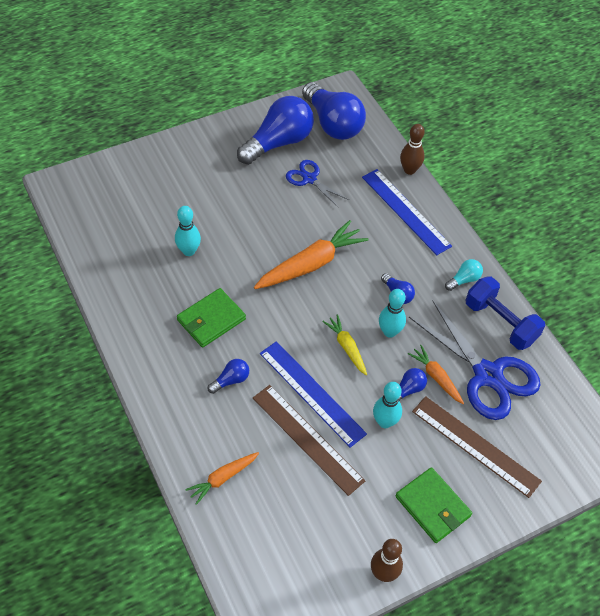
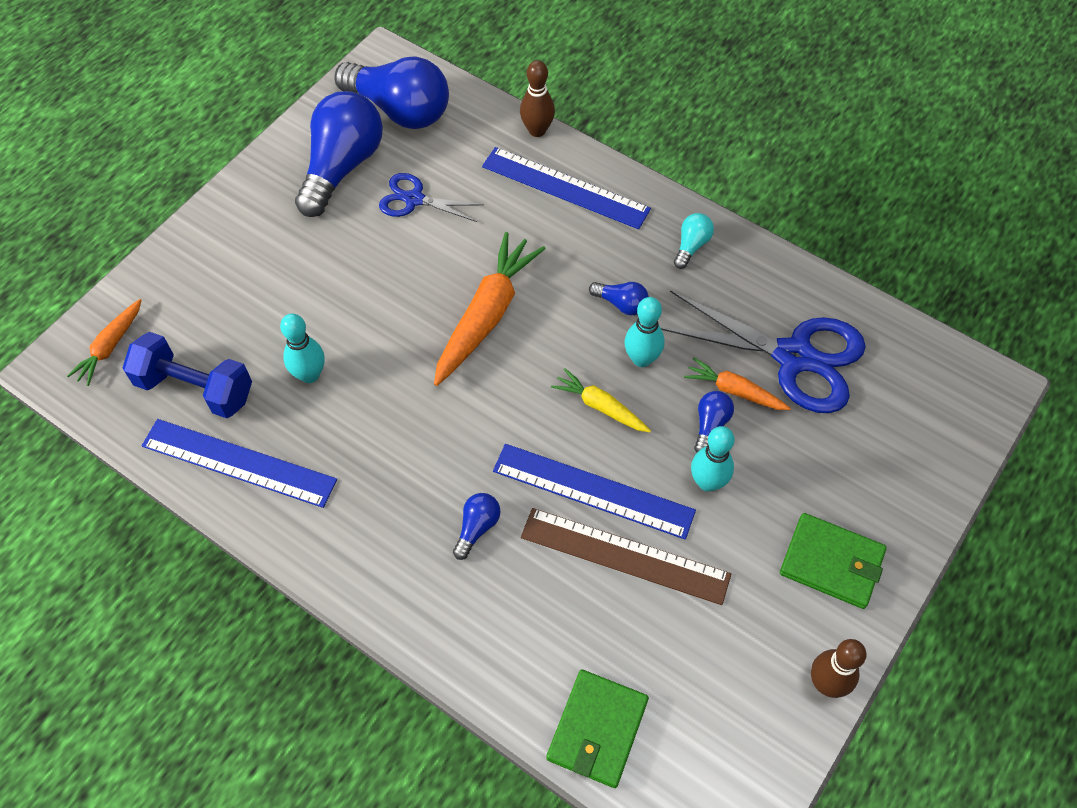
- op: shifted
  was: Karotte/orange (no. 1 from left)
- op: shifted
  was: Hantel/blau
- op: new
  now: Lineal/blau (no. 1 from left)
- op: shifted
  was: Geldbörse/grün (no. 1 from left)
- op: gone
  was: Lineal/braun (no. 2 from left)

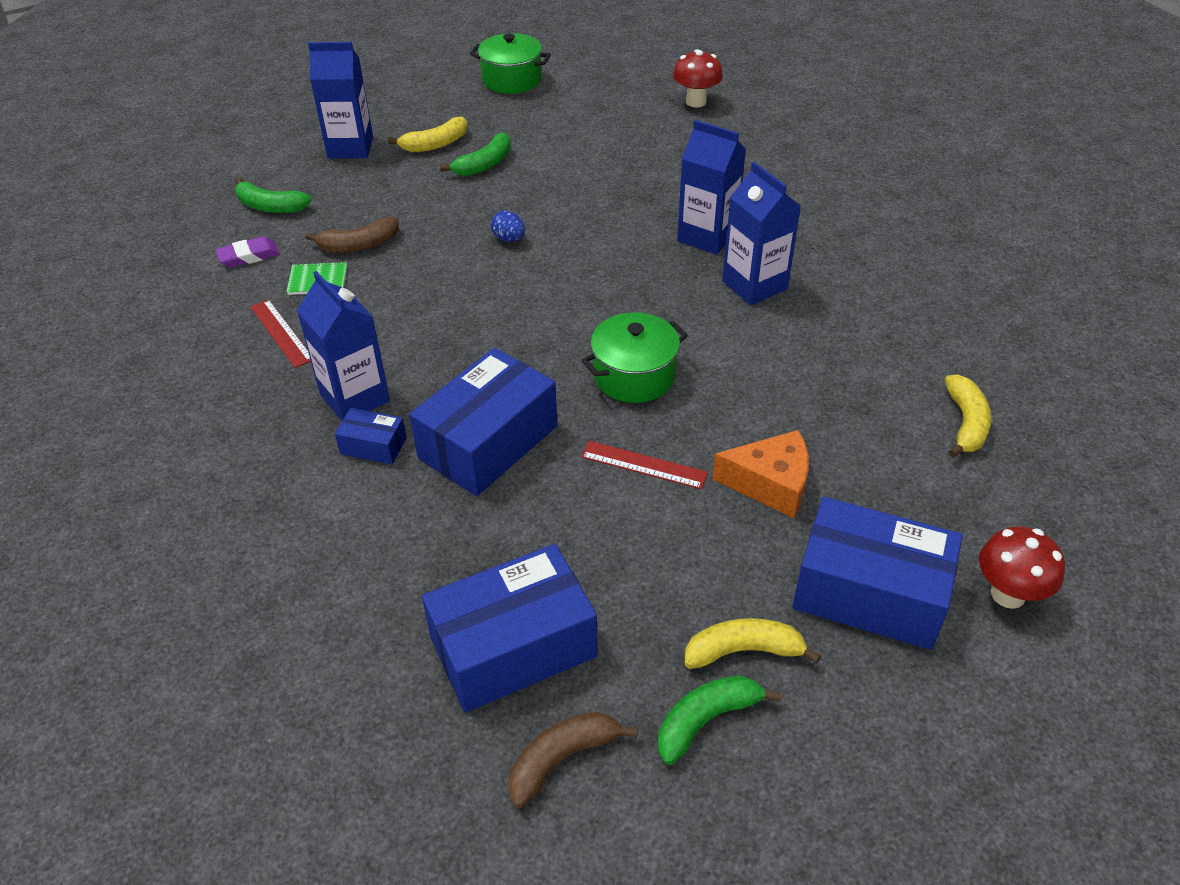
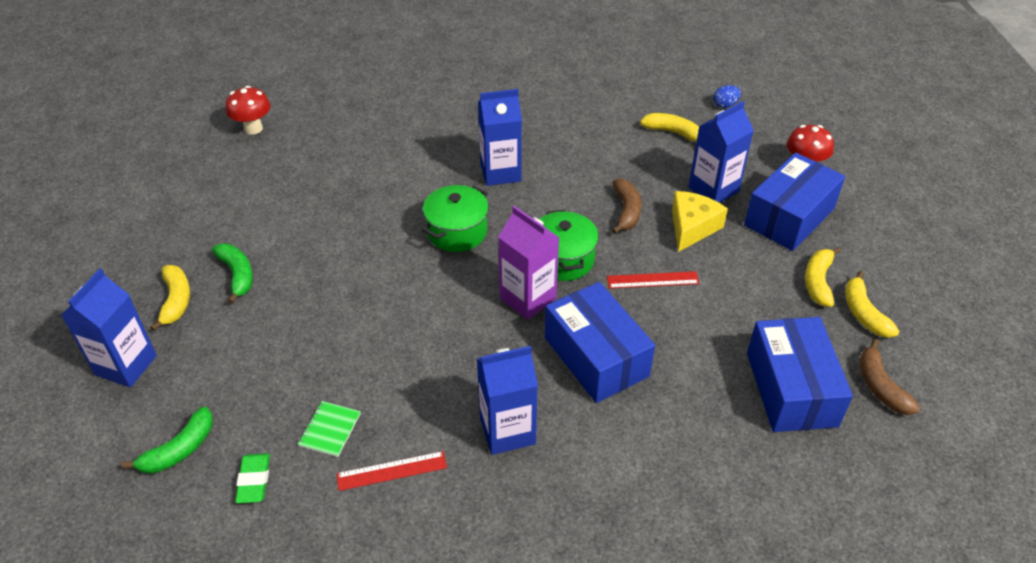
- op: repainted
  was: Radiergummi/lila
  now: Radiergummi/grün
- op: shifted
  was: Kochtopf/grün (no. 1 from left)
- op: new
  now: Getränkekarton/lila
- op: rotated
  was: Lineal/rot (no. 2 from left)
  clockwise: 45
- op: shifted
  was: Banane/braun (no. 1 from left)
- op: repainted
  was: Käse/orange
  now: Käse/gelb
- op: shifted
  was: Getränkekarton/blau (no. 3 from left in the first image)
  now: Getränkekarton/blau (no. 4 from left)
- op: shifted
  was: Ei/blau
- op: repainted
  was: Banane/grün (no. 3 from left)
  now: Banane/gelb (no. 4 from left)
- op: gone
  was: Schachtel/blau (no. 1 from left)

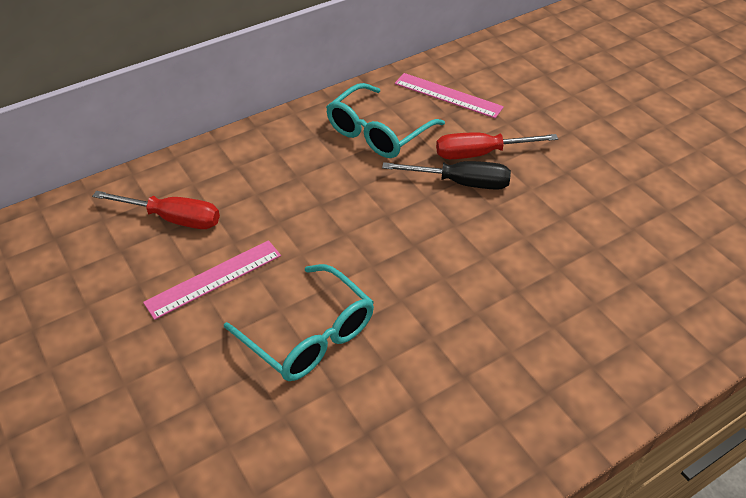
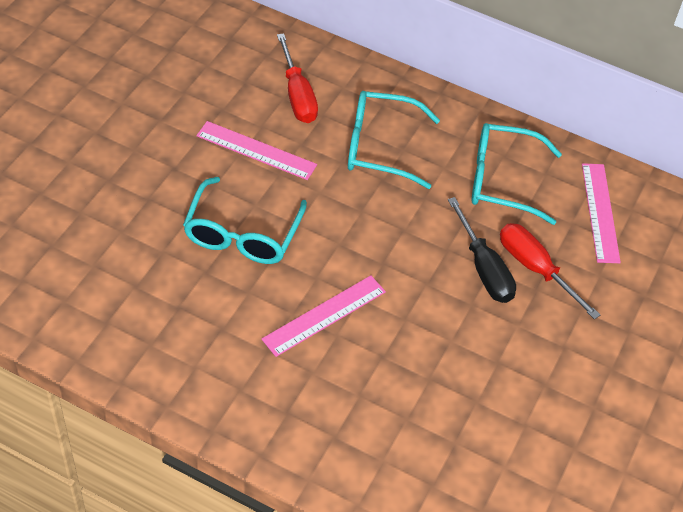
- op: new
  now: Lineal/rosa (no. 2 from left)
- op: new
  now: Brille/türkis (no. 2 from left)

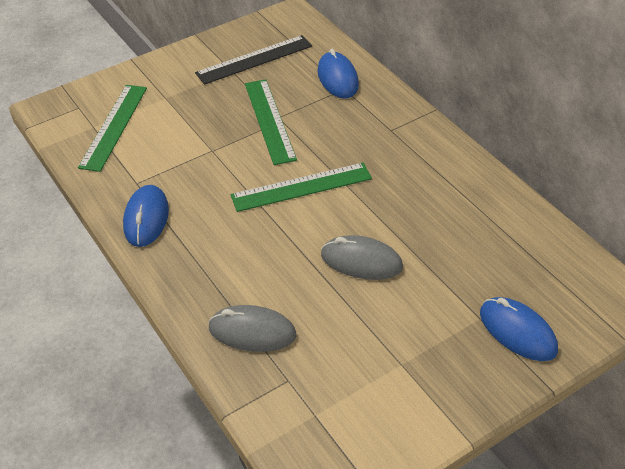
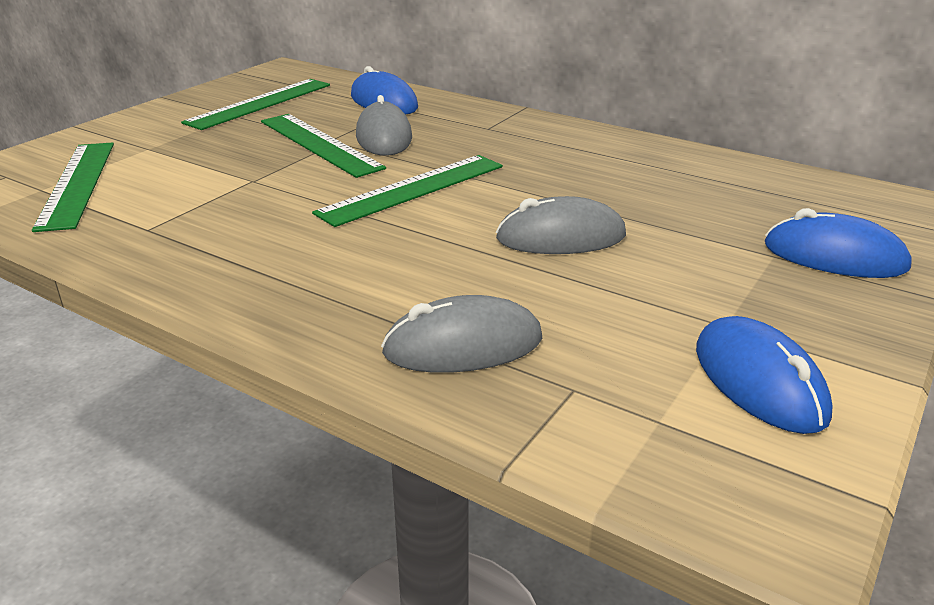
- op: repainted
  was: Lineal/schwarz
  now: Lineal/grün (no. 2 from left)
- op: new
  now: Computermaus/grau (no. 1 from left)
- op: shifted
  was: Computermaus/blau (no. 1 from left in the first image)
  now: Computermaus/blau (no. 2 from left)

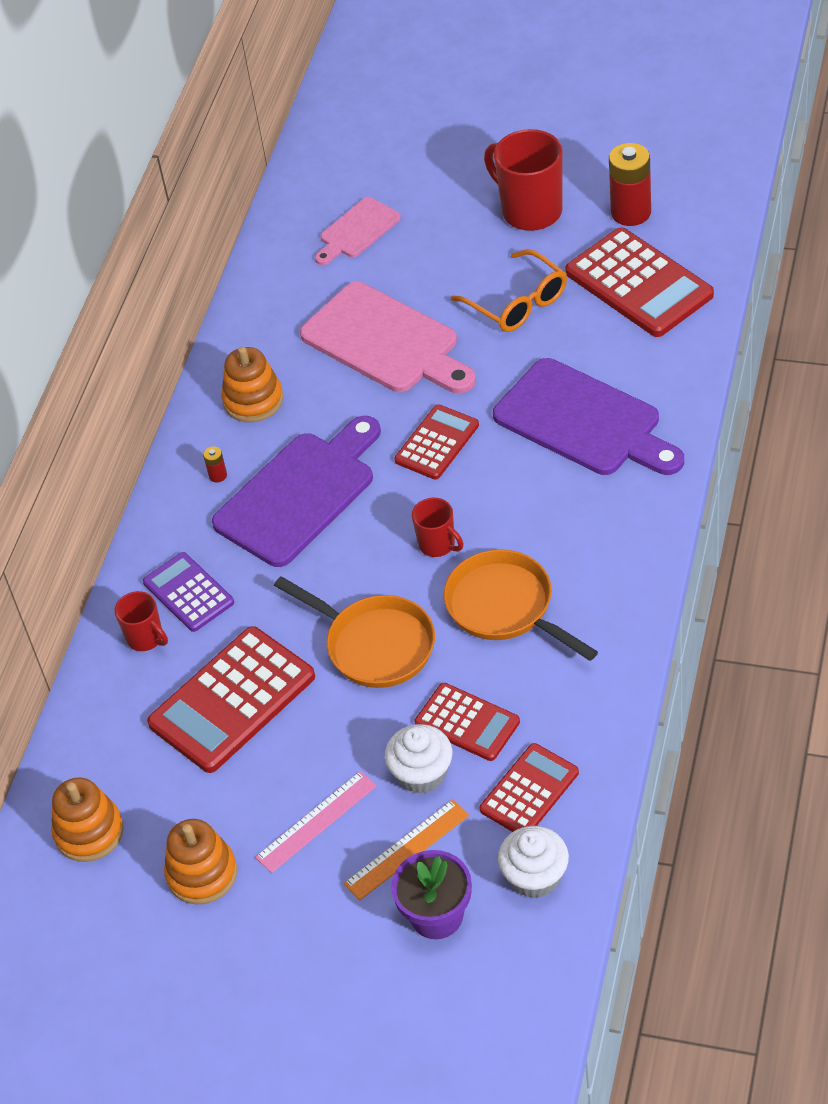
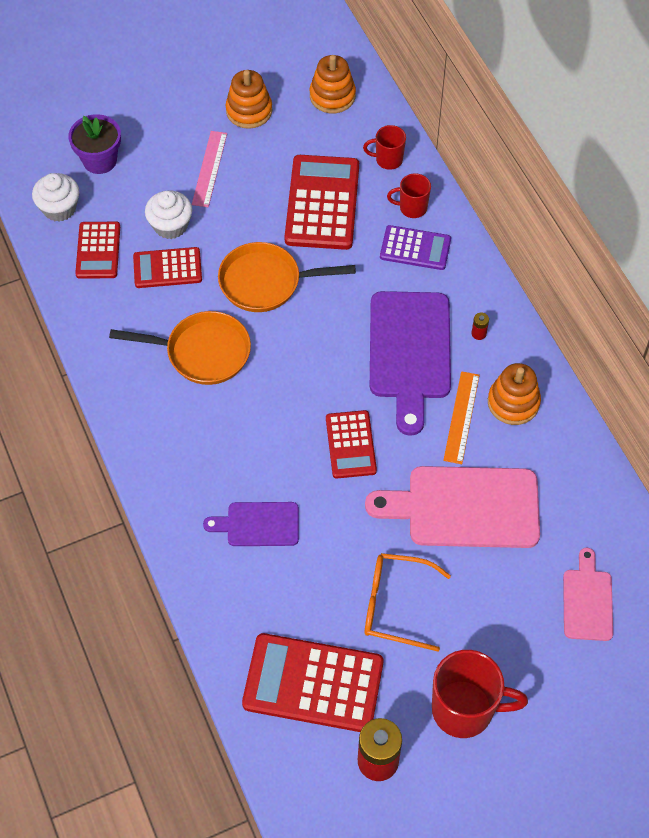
- op: scaled
  was: Schneidebrett/lila (no. 2 from left in the first image)
  ratio: 0.55
- op: shifted
  was: Tasse/rot (no. 2 from left in the first image)
  now: Tasse/rot (no. 1 from left)
- op: shifted
  was: Lineal/orange

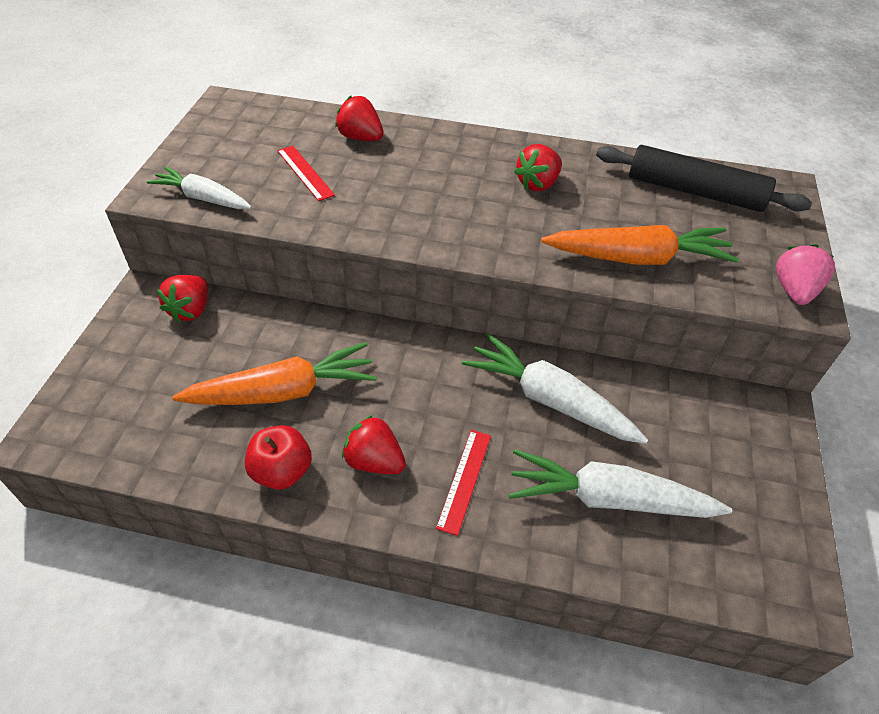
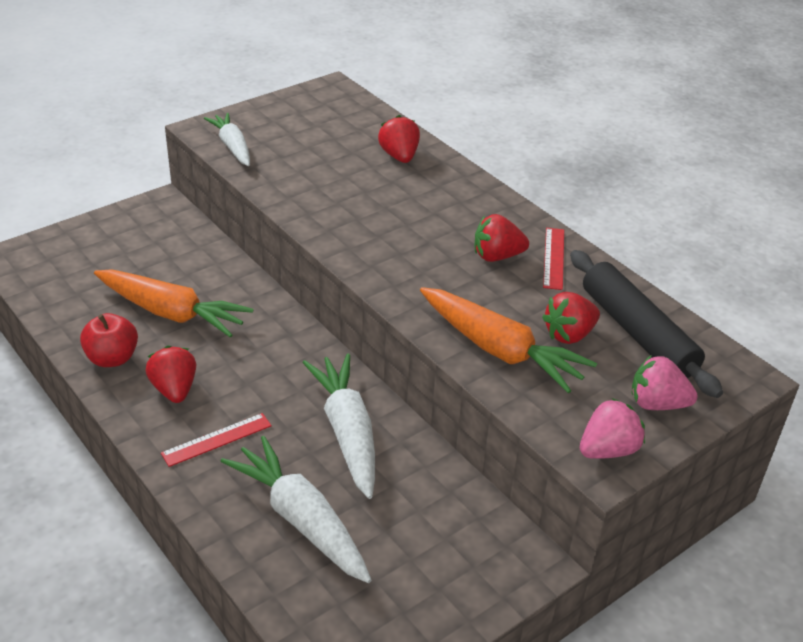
- op: shifted
  was: Erdbeere/rot (no. 1 from left in the first image)
  now: Erdbeere/rot (no. 4 from left)
- op: shifted
  was: Lineal/rot (no. 1 from left in the first image)
  now: Lineal/rot (no. 2 from left)
- op: new
  now: Erdbeere/rosa (no. 2 from left)

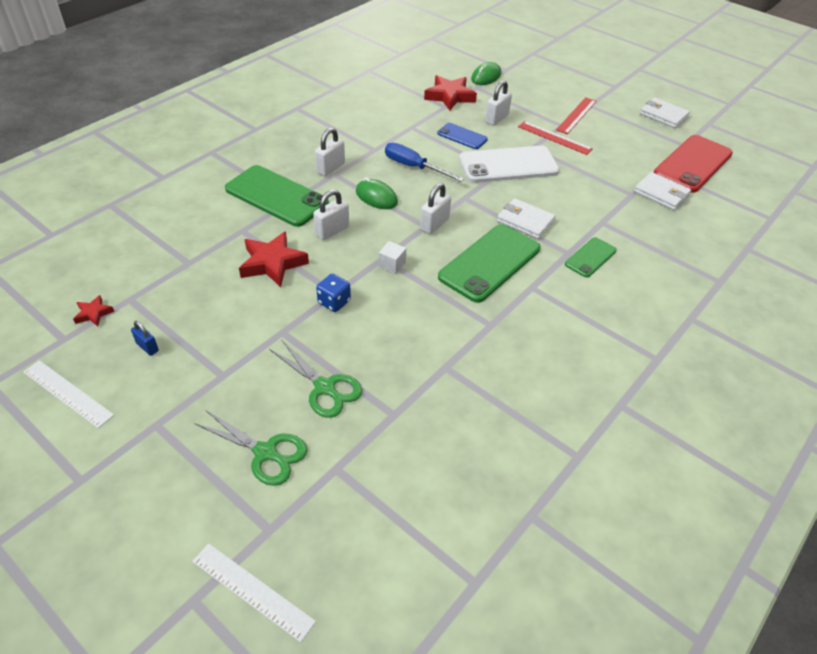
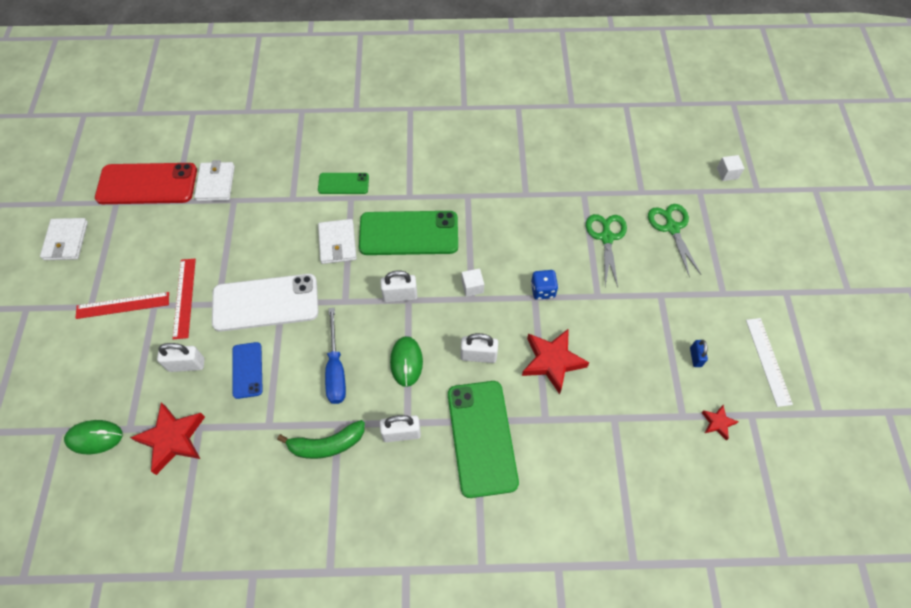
- op: rotated
  was: Handy/weiß
  clockwise: -45
- op: new
  now: Banane/grün
- op: swapped
  was: Lineal/weiß (no. 2 from left)
  now: Kubus/weiß (no. 2 from left)

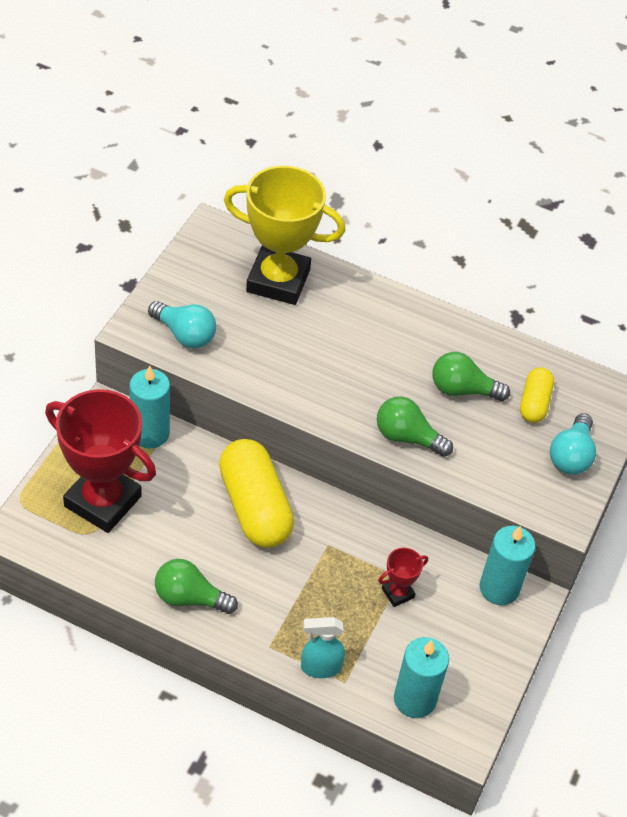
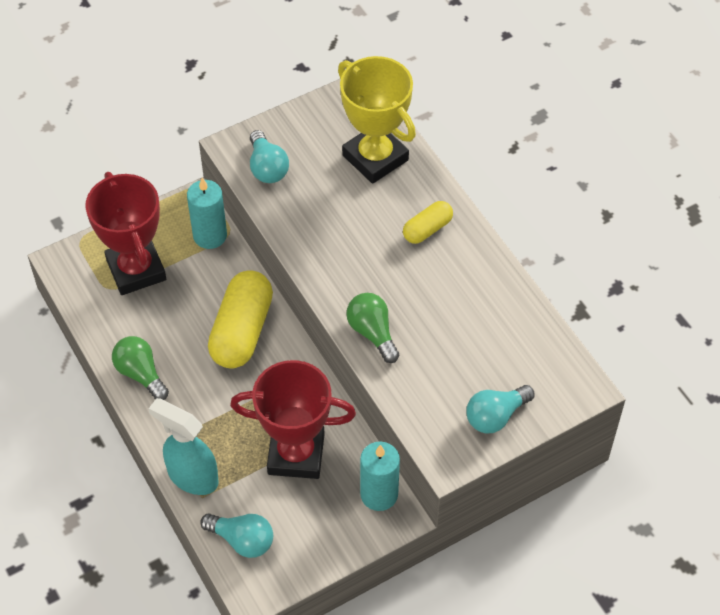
- op: scaled
  was: Sprühflasche/türkis
  ratio: 1.56
- op: swapped
  was: Kerze/türkis (no. 2 from left)
  now: Glühbirne/türkis (no. 1 from left)
- op: scaled
  was: Pokal/rot (no. 2 from left)
  ratio: 2.33
- op: shifted
  was: Kapsel/gelb (no. 2 from left)
- op: gone
  was: Glühbirne/grün (no. 3 from left)

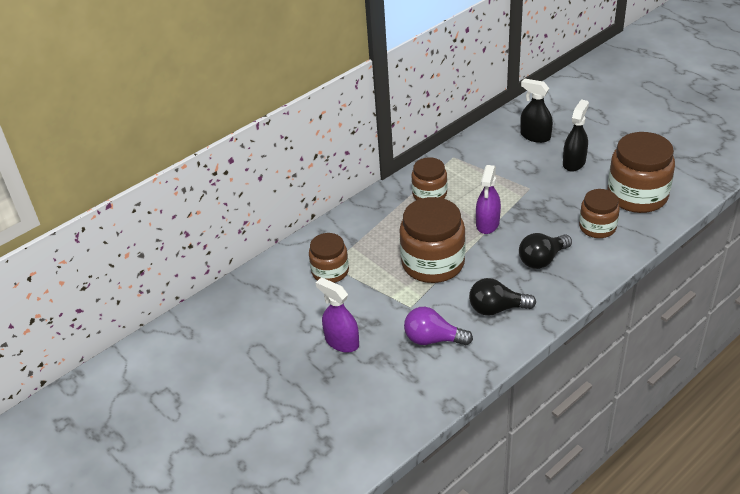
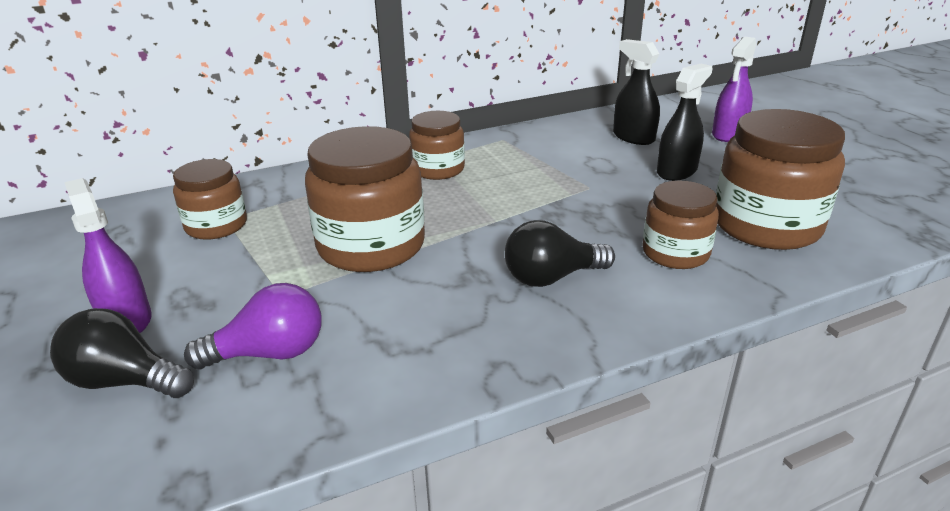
- op: shifted
  was: Glühbirne/schwarz (no. 1 from left)
- op: rotated
  was: Glühbirne/lila
  clockwise: 135
- op: shifted
  was: Sprühflasche/lila (no. 2 from left)

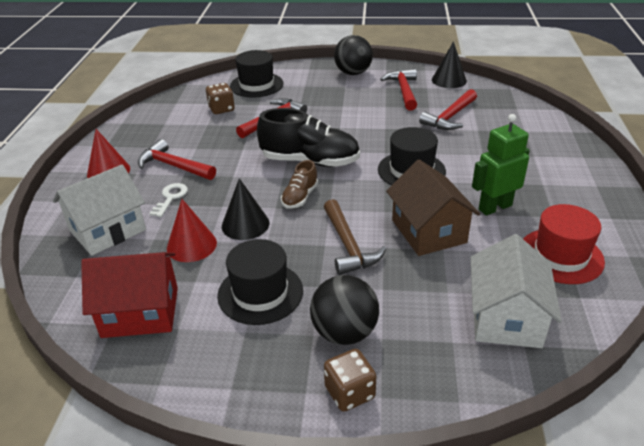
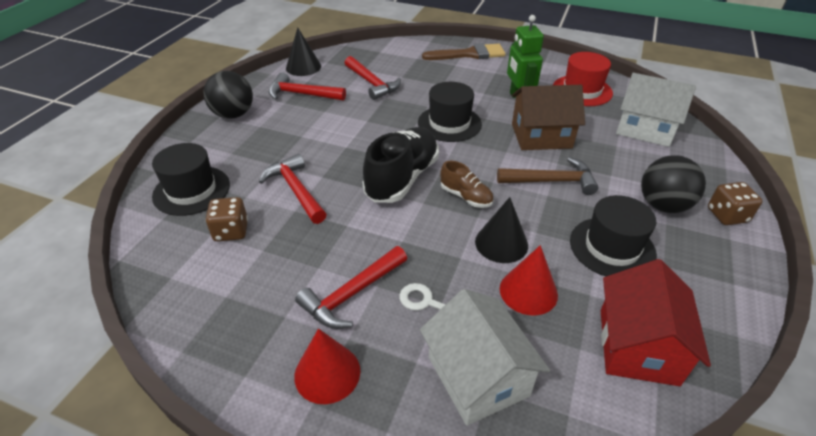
- op: new
  now: Pinsel/braun

